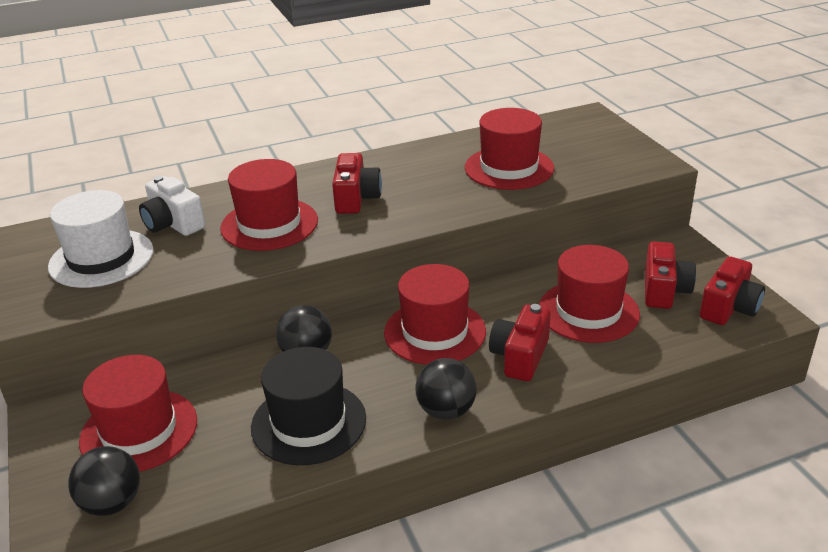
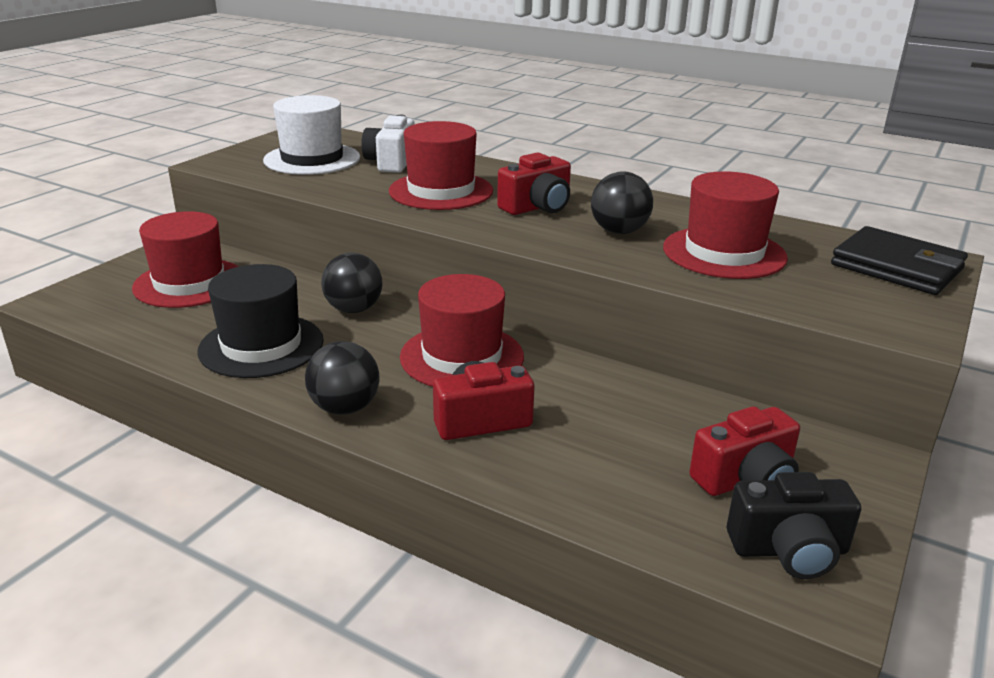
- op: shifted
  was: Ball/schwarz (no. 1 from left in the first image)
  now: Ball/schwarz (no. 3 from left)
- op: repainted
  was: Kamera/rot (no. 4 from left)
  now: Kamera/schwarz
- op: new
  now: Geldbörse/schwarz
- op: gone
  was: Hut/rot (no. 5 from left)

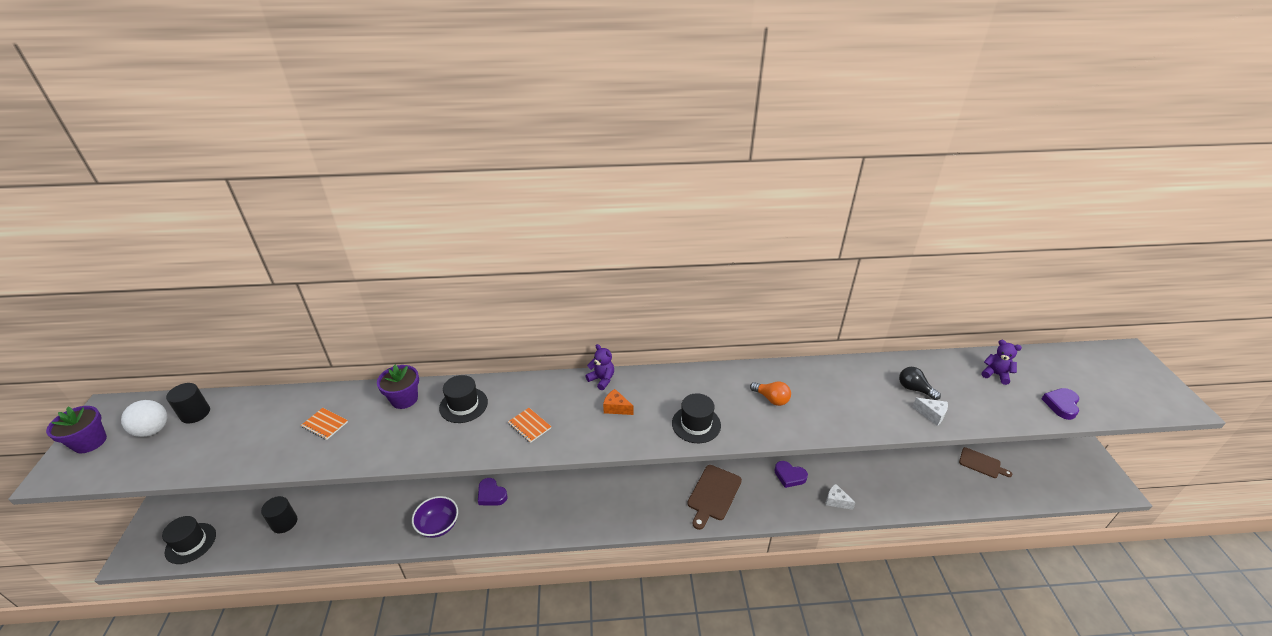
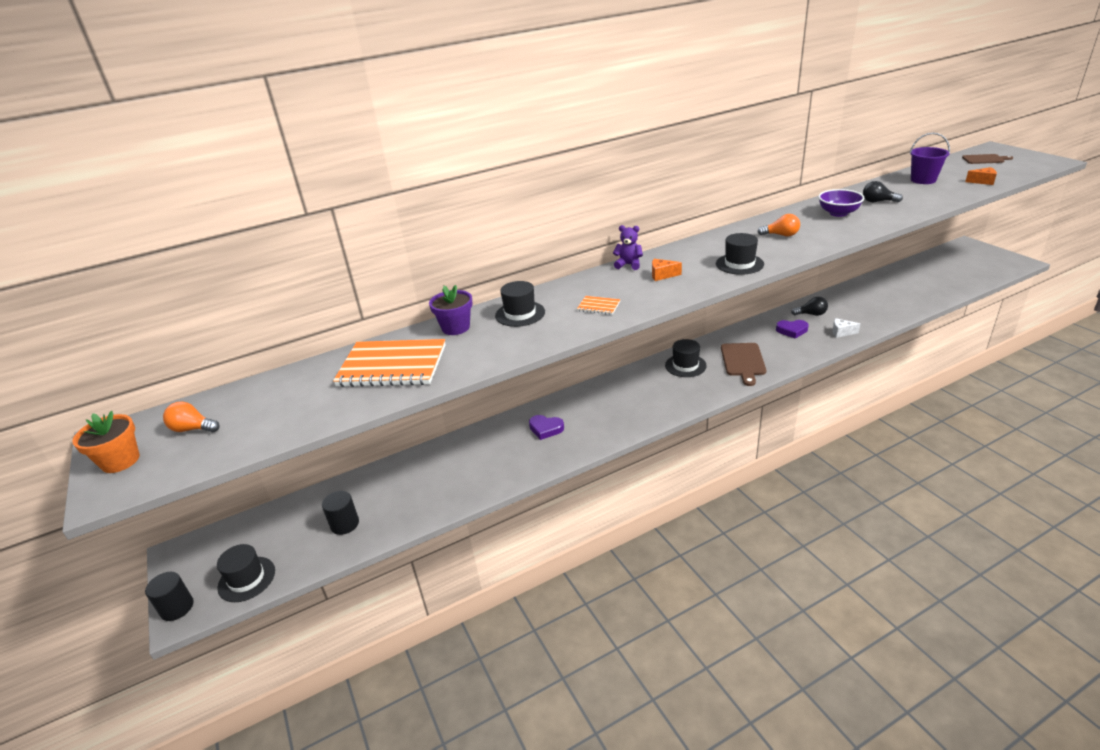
- op: repainted
  was: Blumentopf/lila (no. 1 from left)
  now: Blumentopf/orange
- op: shifted
  was: Vollzylinder/schwarz (no. 1 from left)
- op: swapped
  was: Ball/weiß
  now: Glühbirne/orange (no. 1 from left)
- op: scaled
  was: Notizbuch/orange (no. 1 from left)
  ratio: 2.36
- op: new
  now: Hut/schwarz (no. 3 from left)
- op: new
  now: Glühbirne/schwarz (no. 1 from left)
- op: shifted
  was: Schüssel/lila
- op: swapped
  was: Teddybär/lila (no. 2 from left)
  now: Eimer/lila
- op: shifted
  was: Schneidebrett/braun (no. 2 from left)
- op: swapped
  was: Herz/lila (no. 3 from left)
  now: Käse/orange (no. 2 from left)
- op: gone
  was: Käse/weiß (no. 2 from left)

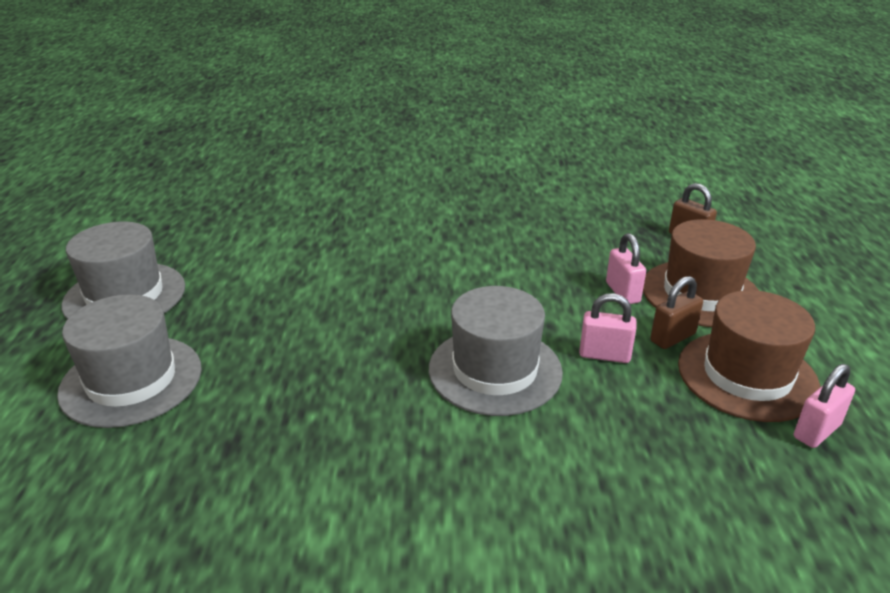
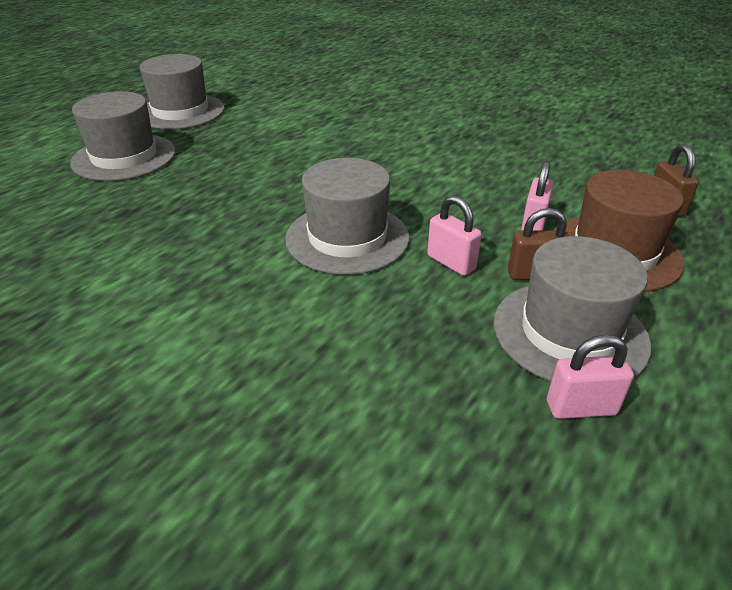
- op: repainted
  was: Hut/braun (no. 2 from left)
  now: Hut/grau (no. 4 from left)

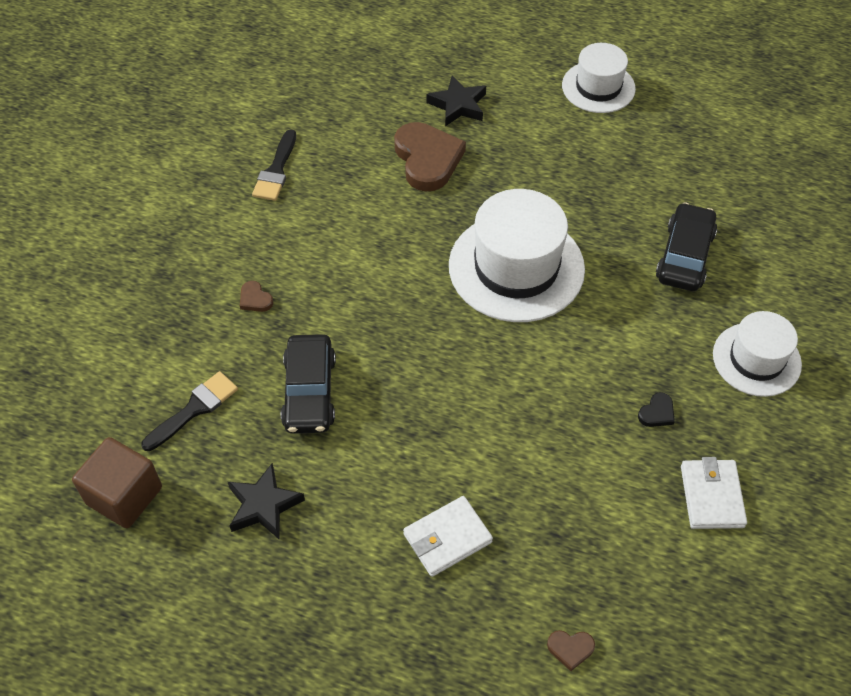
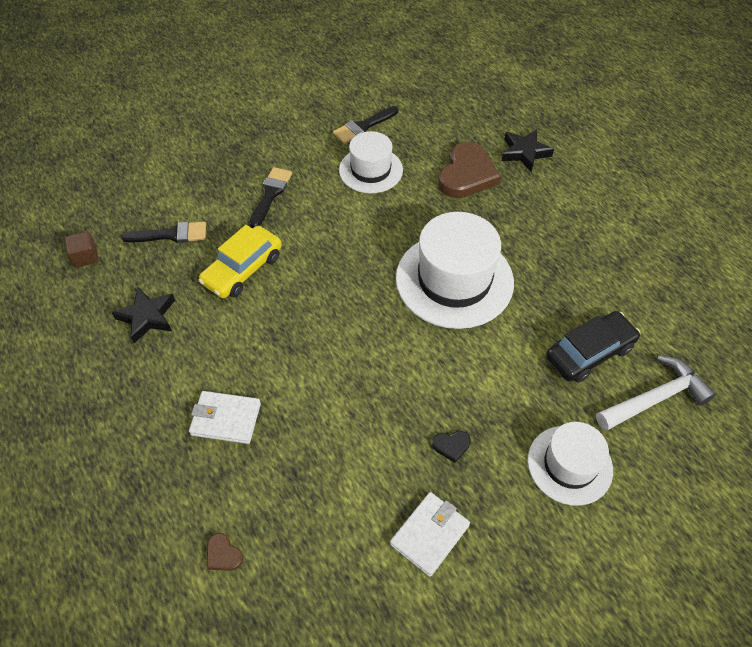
- op: scaled
  was: Kubus/braun
  ratio: 0.56
- op: repainted
  was: Auto/schwarz (no. 1 from left)
  now: Auto/gelb
- op: swapped
  was: Herz/braun (no. 1 from left)
  now: Pinsel/schwarz (no. 2 from left)
- op: shifted
  was: Hut/weiß (no. 2 from left in the first image)
  now: Hut/weiß (no. 1 from left)
- op: new
  now: Hammer/weiß

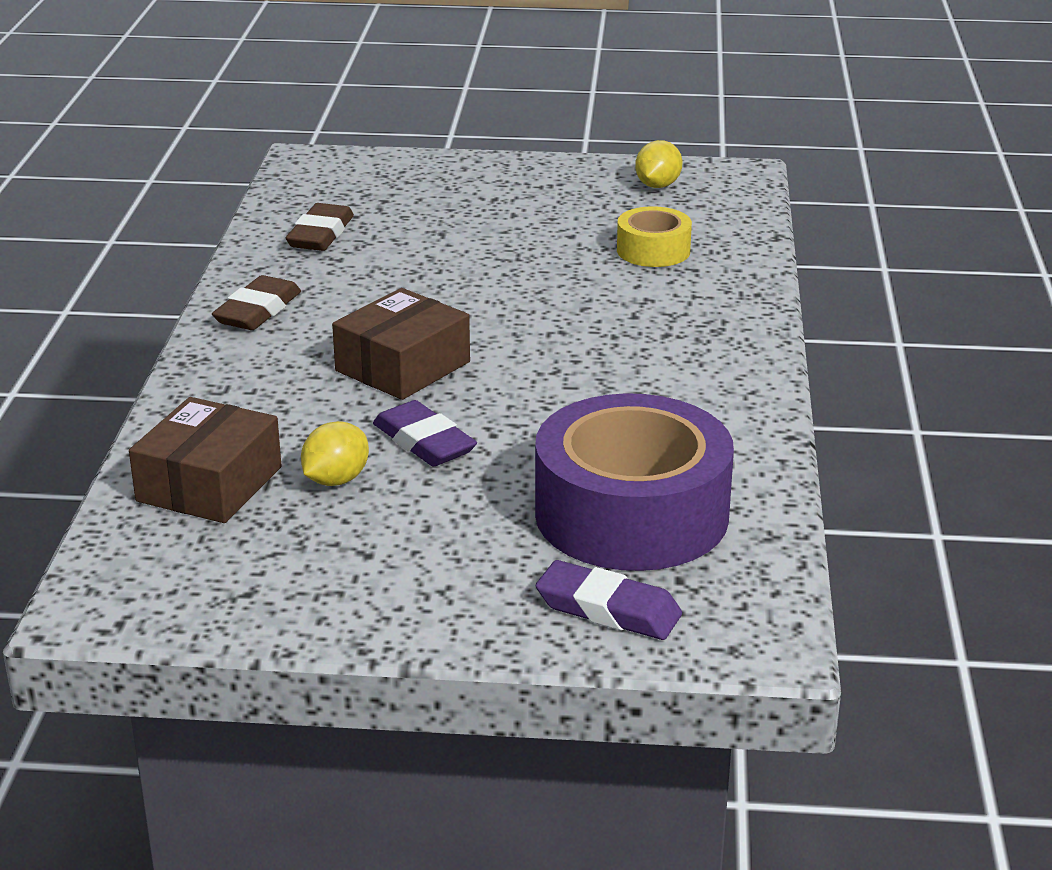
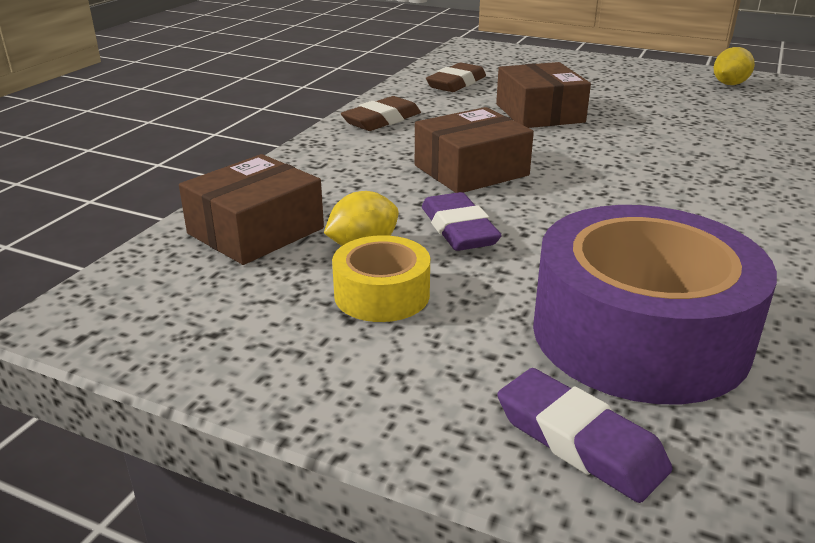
- op: shifted
  was: Klebeband/gelb
- op: new
  now: Schachtel/braun (no. 3 from left)

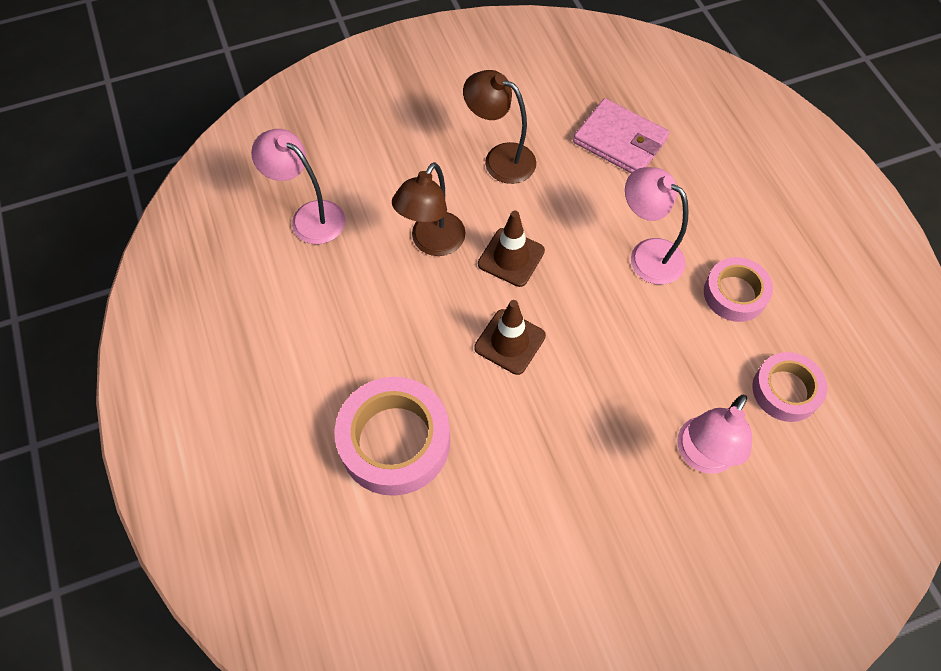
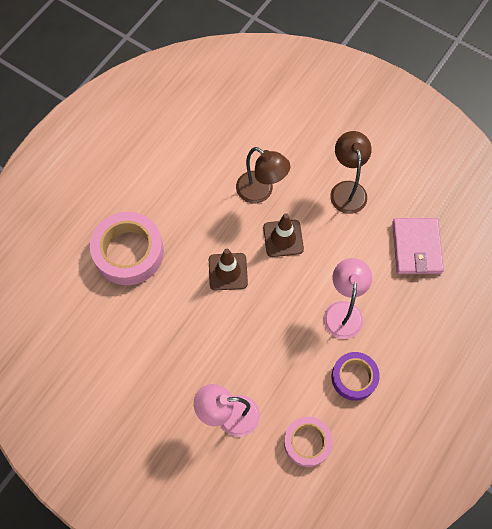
- op: rotated
  was: Lampe/braun (no. 1 from left)
  clockwise: -135
- op: repainted
  was: Klebeband/rosa (no. 2 from left)
  now: Klebeband/lila
- op: gone
  was: Lampe/rosa (no. 1 from left)

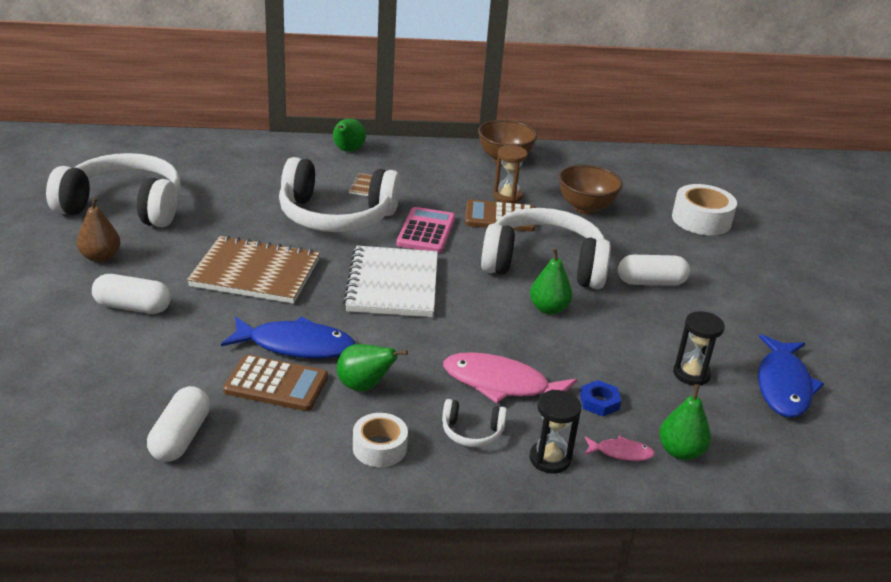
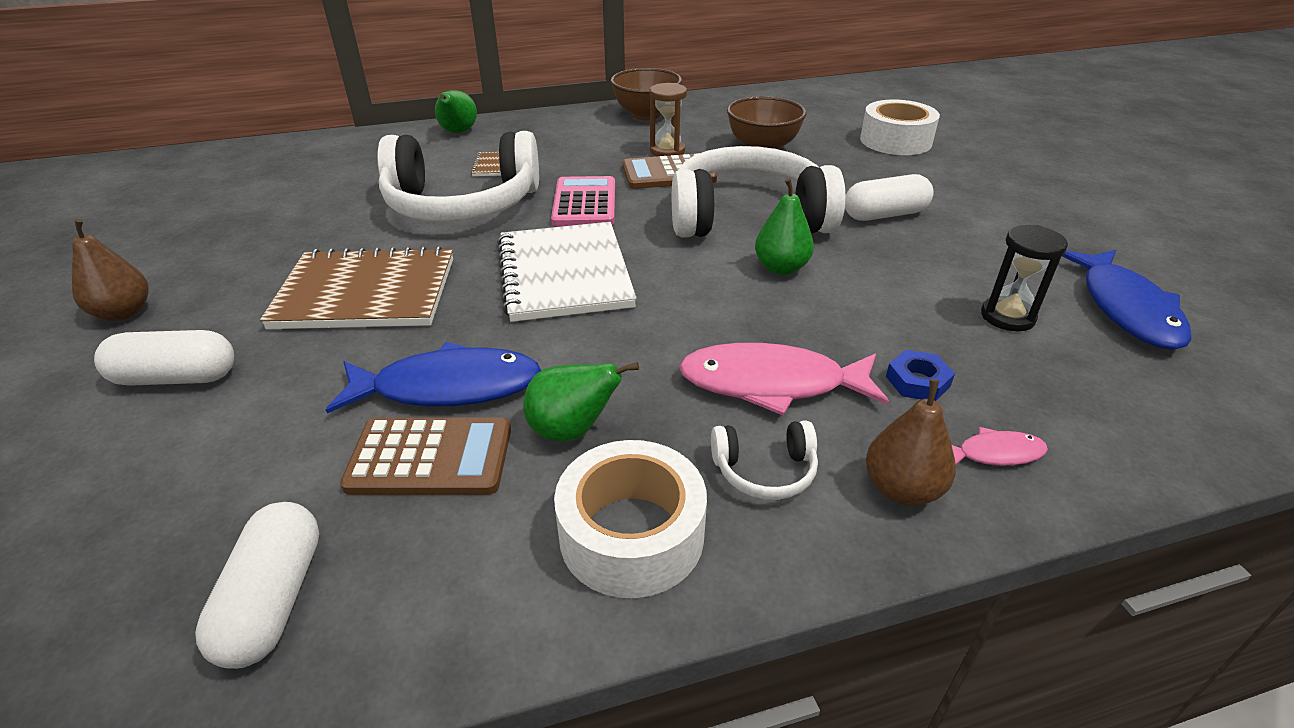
- op: scaled
  was: Klebeband/weiß (no. 1 from left)
  ratio: 1.56
- op: swapped
  was: Sanduhr/schwarz (no. 1 from left)
  now: Birne/braun (no. 2 from left)
- op: gone
  was: Kopfhörer/weiß (no. 1 from left)
- op: gone
  was: Birne/grün (no. 4 from left)

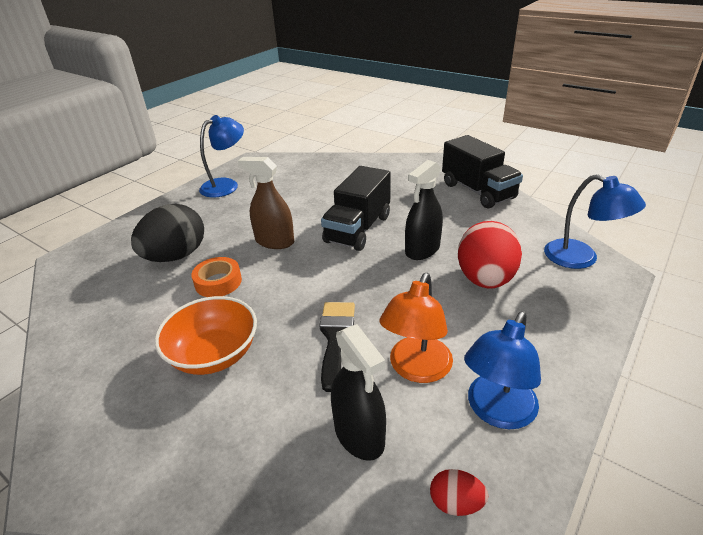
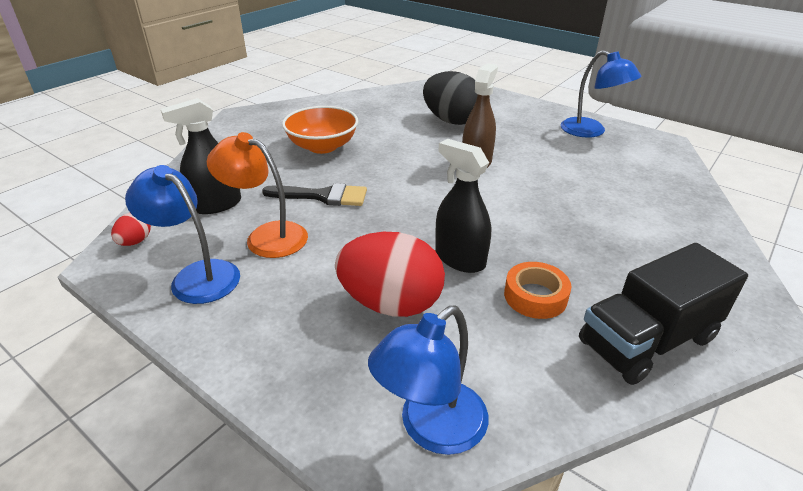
- op: shifted
  was: Klebeband/orange
- op: gone
  was: Lastwagen/schwarz (no. 1 from left)

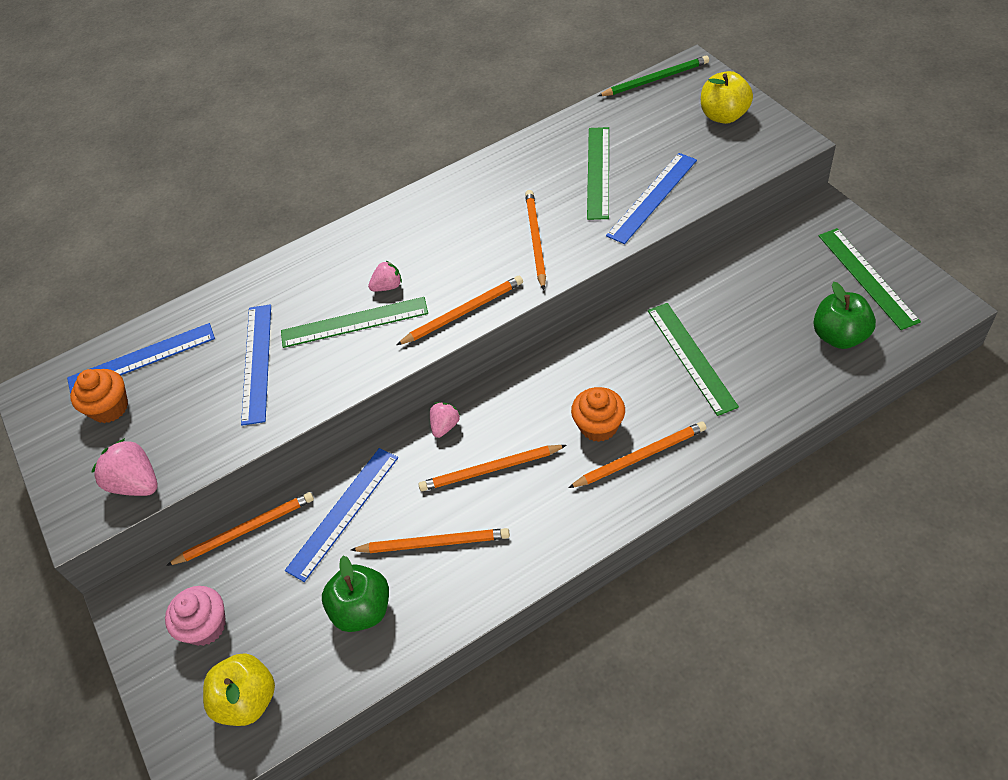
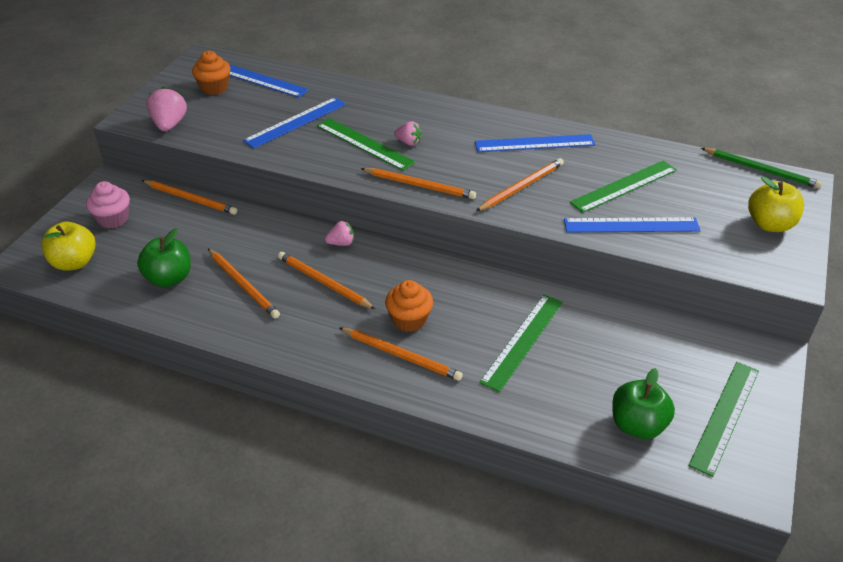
- op: shifted
  was: Lineal/blau (no. 3 from left)

